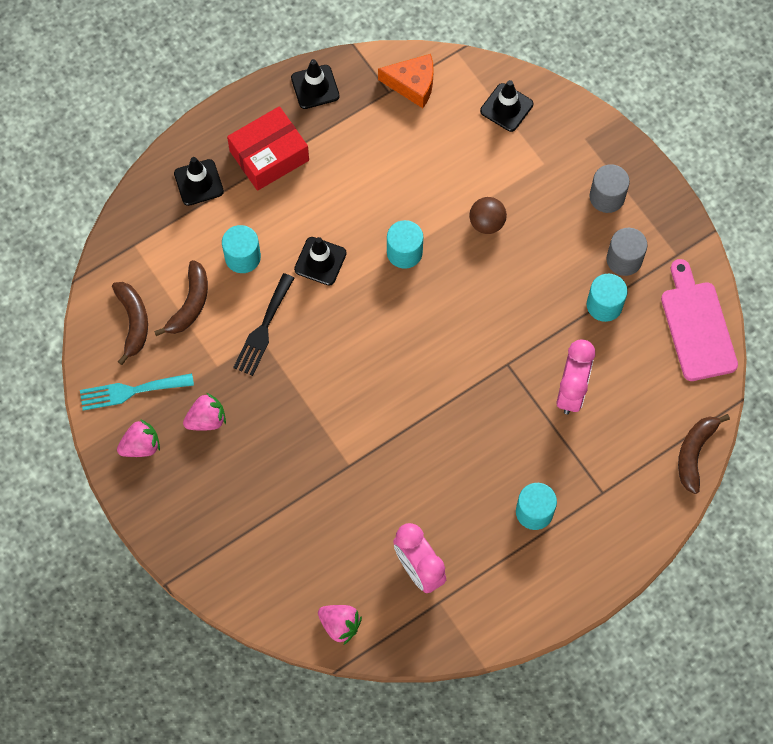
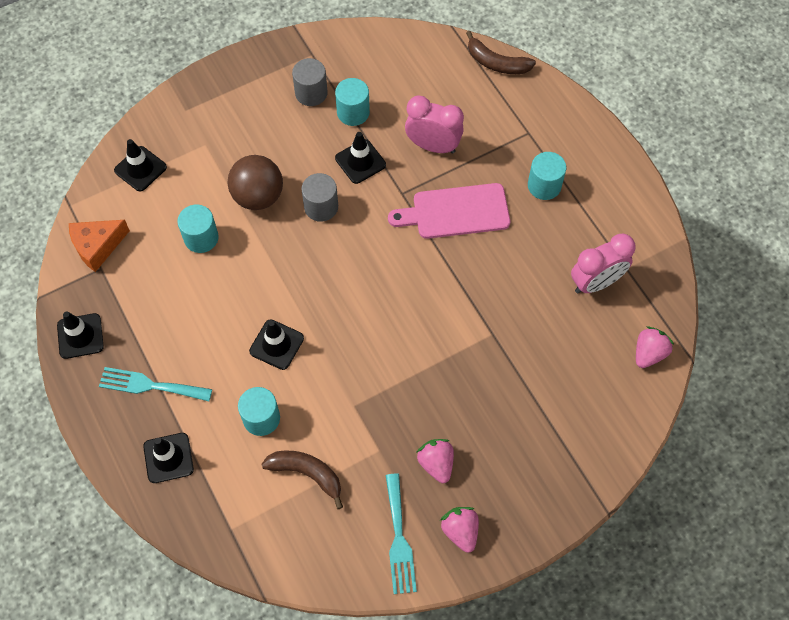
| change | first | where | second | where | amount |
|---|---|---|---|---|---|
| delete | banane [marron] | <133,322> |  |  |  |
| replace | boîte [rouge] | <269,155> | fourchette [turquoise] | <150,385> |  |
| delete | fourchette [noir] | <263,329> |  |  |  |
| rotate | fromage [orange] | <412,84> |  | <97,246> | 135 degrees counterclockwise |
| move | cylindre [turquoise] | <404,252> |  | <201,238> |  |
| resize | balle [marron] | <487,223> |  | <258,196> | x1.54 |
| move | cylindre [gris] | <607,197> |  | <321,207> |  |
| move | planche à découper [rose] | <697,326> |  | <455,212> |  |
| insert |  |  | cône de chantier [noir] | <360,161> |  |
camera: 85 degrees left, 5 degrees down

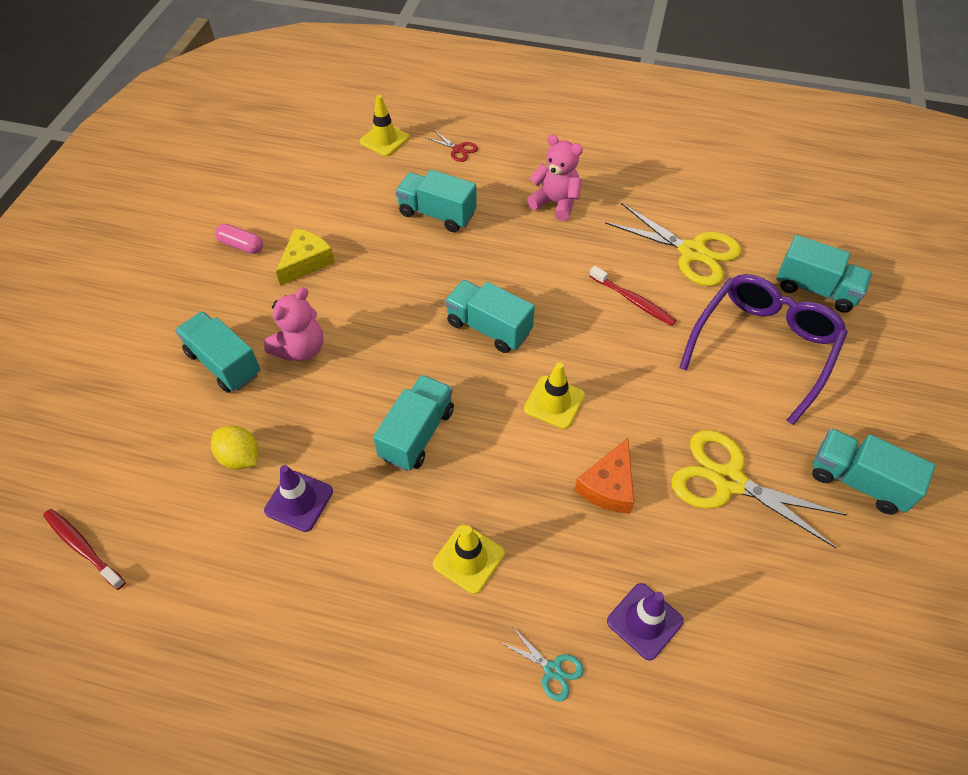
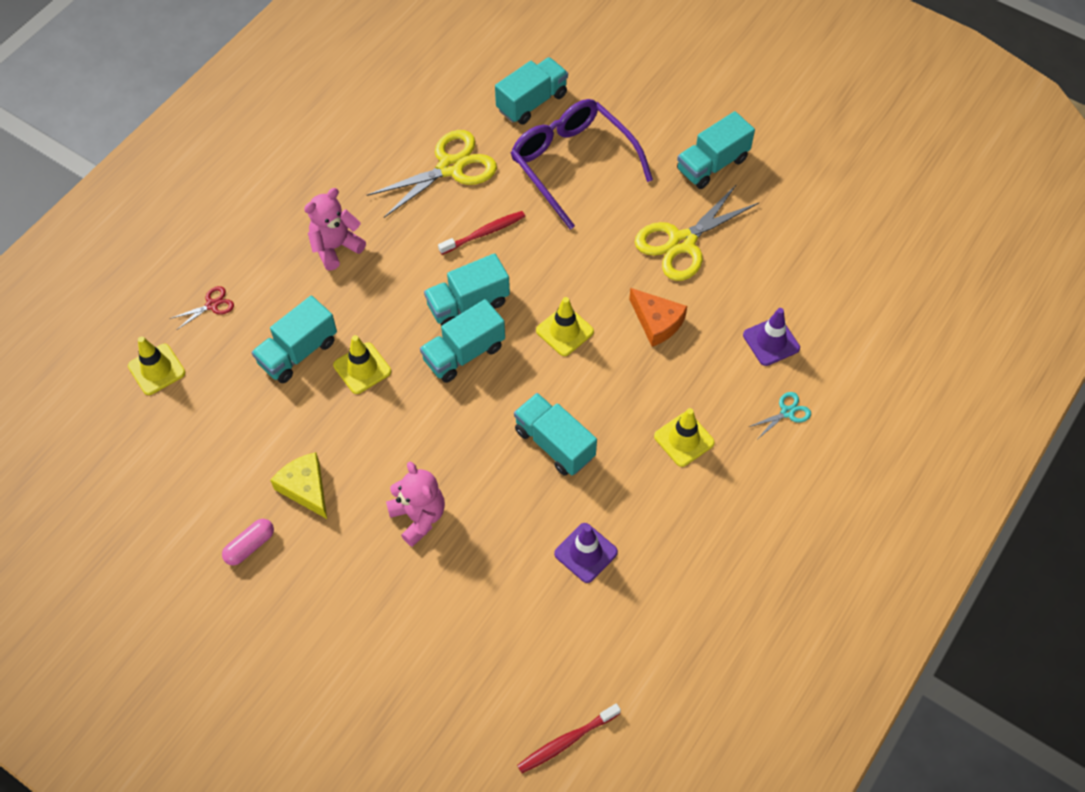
| change | first | where | second | where | amount |
|---|---|---|---|---|---|
| move | camion [turquoise] | <224,363> |  | <468,304> |  |
| delete | citron [jaune] | <240,457> |  |  |  |
| insert |  |  | cône de chantier [jaune] | <362,368> |  |
camera: 70 degrees left, 5 degrees up

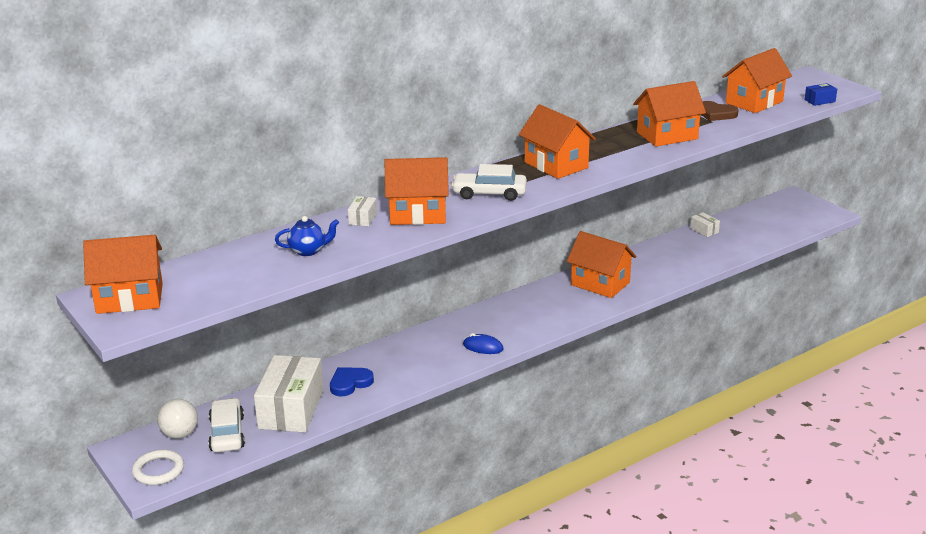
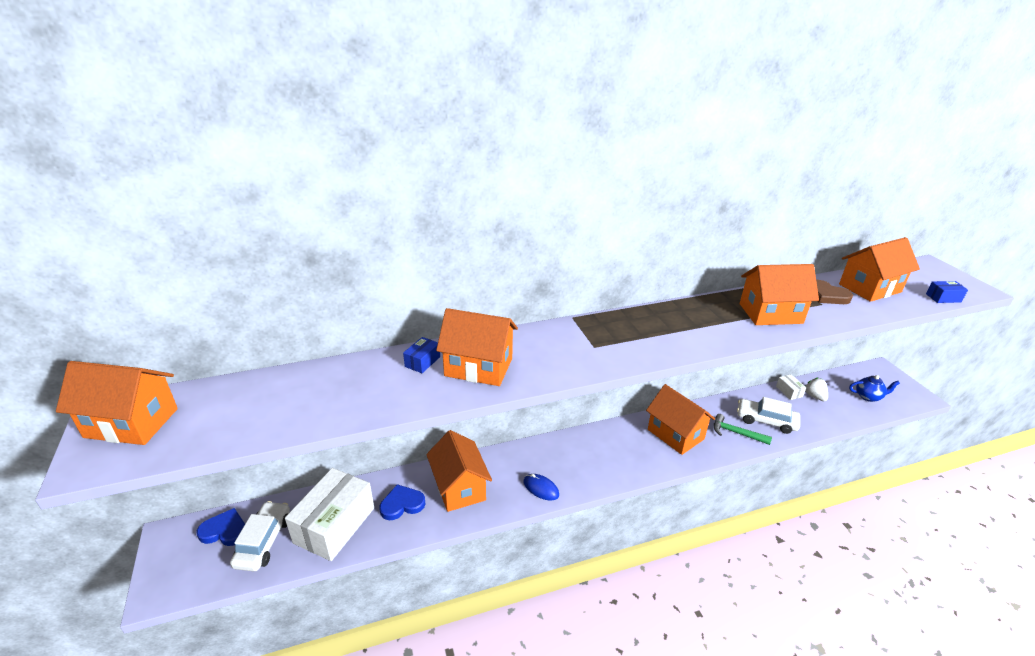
| change | first | where | second | where | amount |
|---|---|---|---|---|---|
| delete | anneau [blanc] | <158,470> |  |  |  |
| replace | balle [blanc] | <180,434> | cœur [bleu] | <224,531> |  |
| move | théière [bleu] | <308,251> |  | <868,396> |  |
| recolor | boîte [blanc] | <363,218> | boîte [bleu] | <422,361> |  |
| move | voiture [blanc] | <489,193> |  | <766,421> |  |
| move | maison [orange] | <556,165> |  | <459,487> |  |
| insert |  |  | marteau [vert] | <736,433> |  |
| insert |  |  | fraise [blanc] | <814,396> |  |
camera: 15 degrees right, 5 degrees up

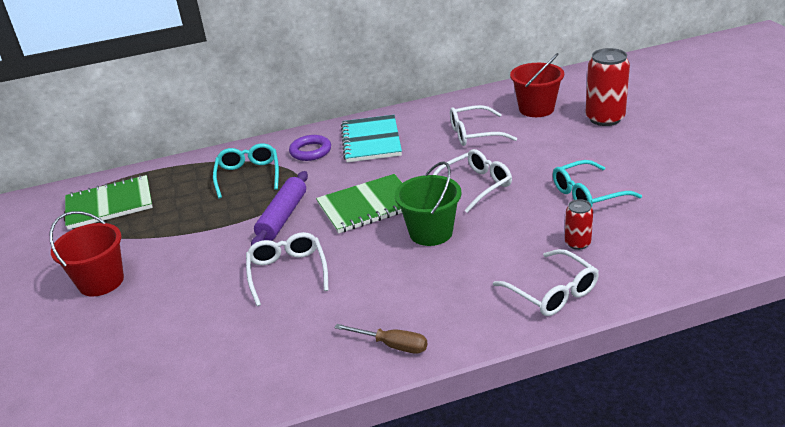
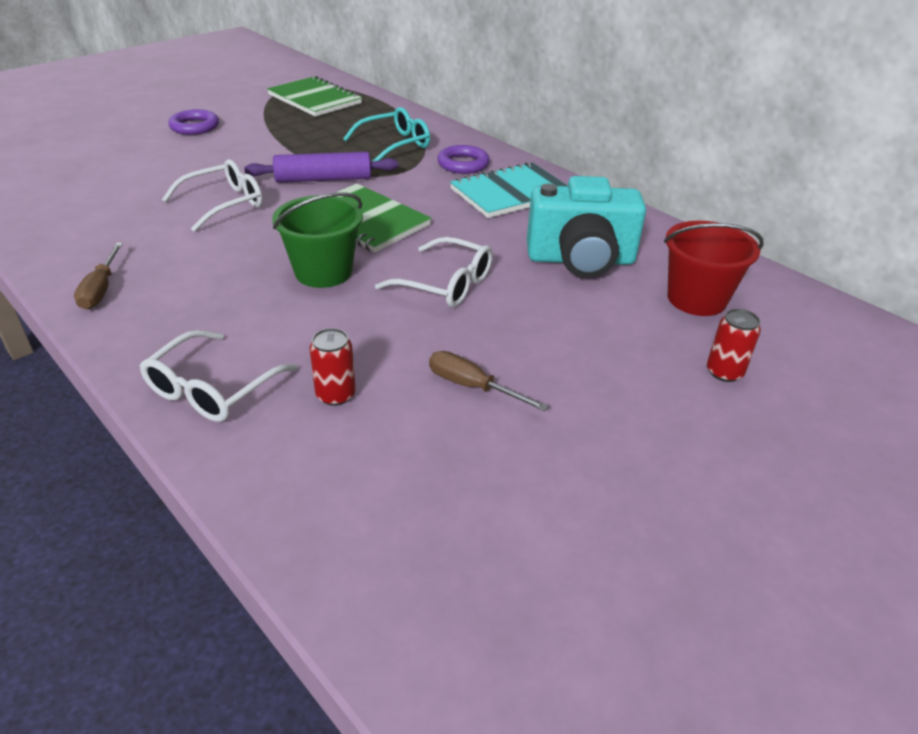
| change | first | where | second | where | amount |
|---|---|---|---|---|---|
| replace | seau [rouge] | <101,282> | anneau [violet] | <194,127> |  |
| replace | lunettes [blanc] | <475,134> | appareil photo [turquoise] | <580,260> |  |
| replace | lunettes [turquoise] | <588,194> | tournevis [marron] | <472,387> |  |
| resize | canette [rouge] | <605,118> |  | <724,372> | x0.53 |
camera: 60 degrees right, 5 degrees up

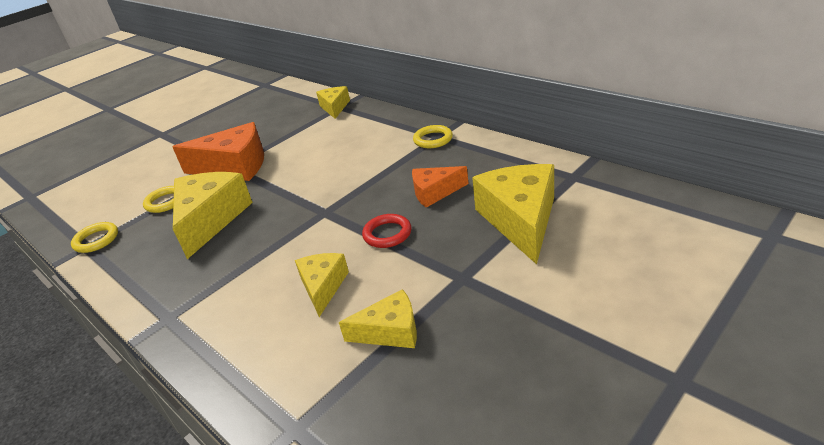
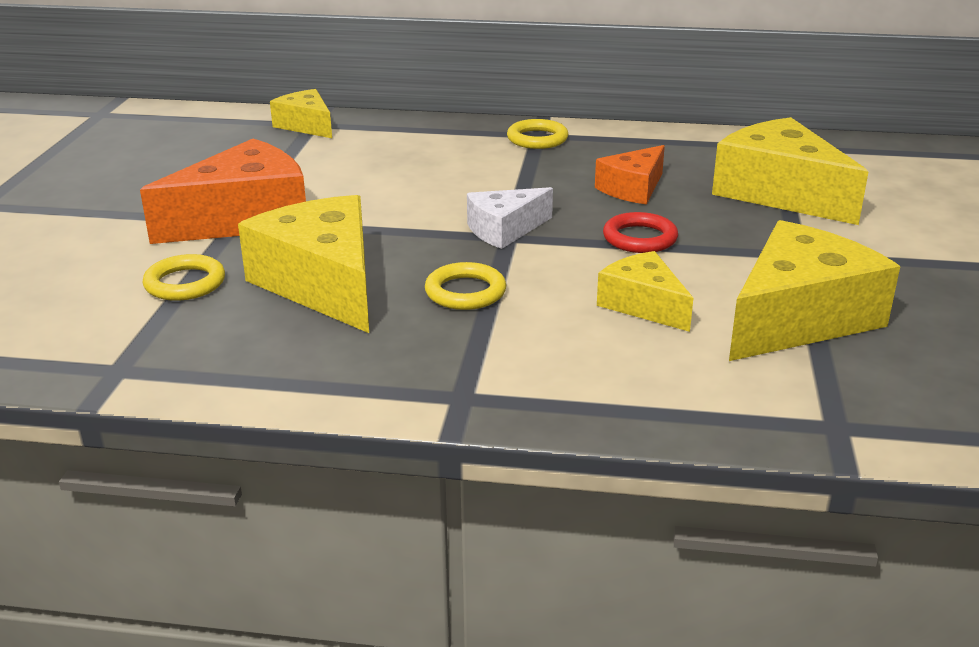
| change | first | where | second | where | amount |
|---|---|---|---|---|---|
| move | anneau [jaune] | <96,240> |  | <465,292> |  |
| resize | fromage [jaune] | <390,331> |  | <798,318> | x1.76 |
| insert |  |  | fromage [blanc] | <504,230> |  |
camera: 40 degrees left, 5 degrees down

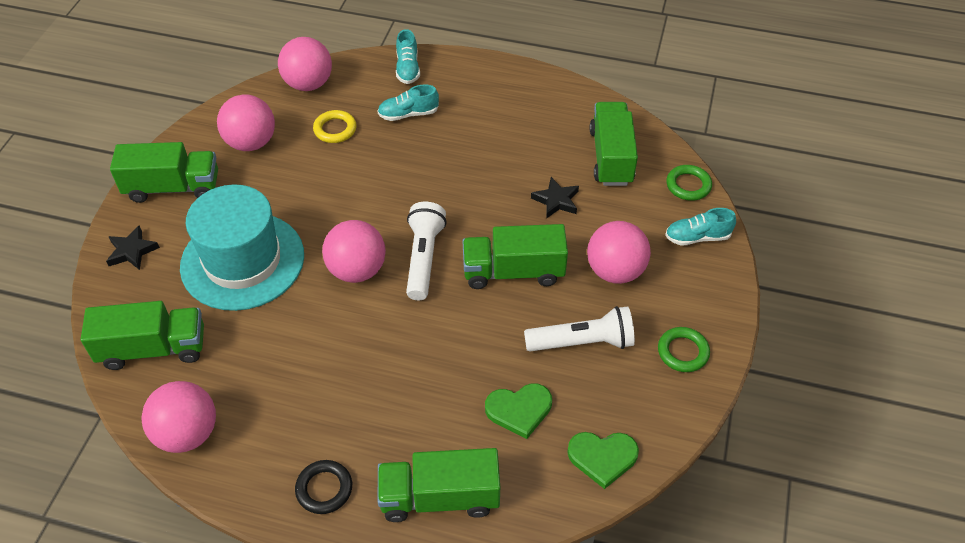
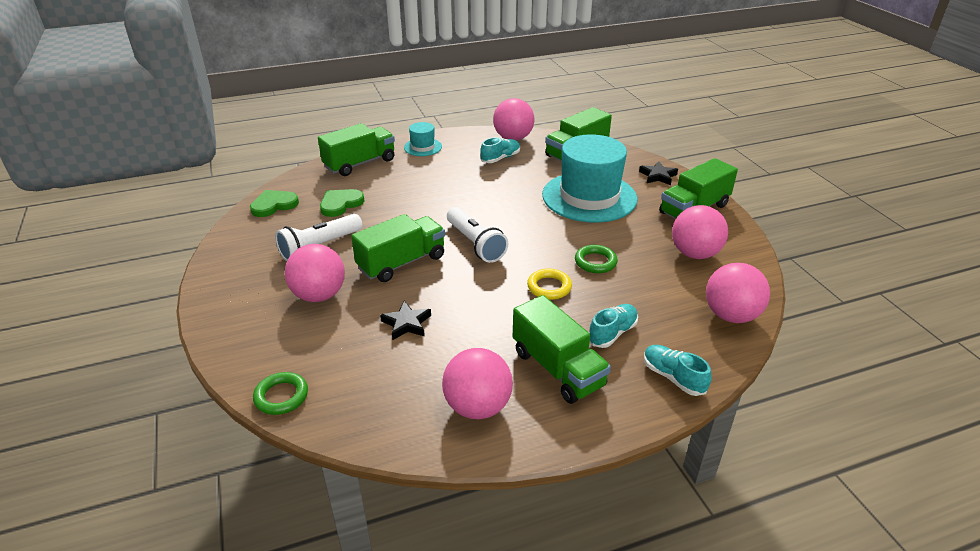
| change | first | where | second | where | amount |
|---|---|---|---|---|---|
| replace | anneau [noir] | <324,489> | chapeau [turquoise] | <423,147> |  |
| move | anneau [jaune] | <335,129> |  | <549,287> |  |
| move | balle [rose] | <357,270> |  | <477,407> |  |
| move | camion [vert] | <611,157> |  | <558,368> |  |
| move | anneau [vert] | <683,352> |  | <595,262> |  |
| move | chaussure [turquoise] | <697,237> |  | <500,158> |  |
camera: 145 degrees right, 15 degrees down

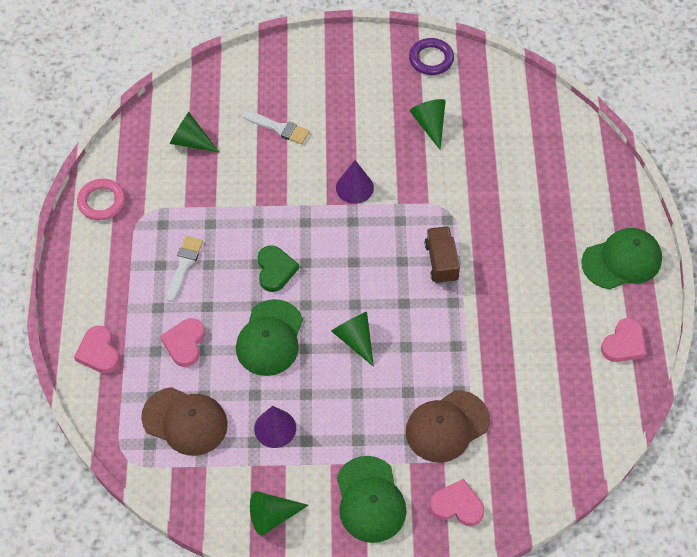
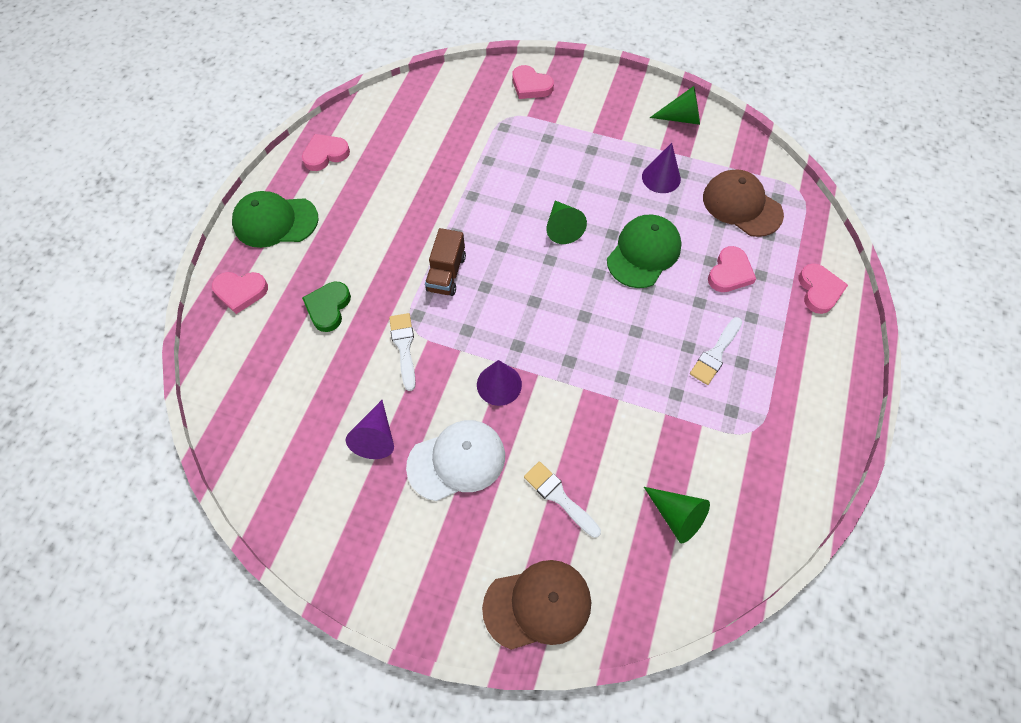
| change | first | where | second | where | amount |
|---|---|---|---|---|---|
| delete | anneau [rose] | <101,202> |  |  |  |
| move | cœur [vert] | <275,270> |  | <328,307> |  |
| delete | casquette [vert] | <370,500> |  |  |  |
| move | casquette [marron] | <447,426> |  | <537,605> |  |
| delete | anneau [violet] | <431,59> |  |  |  |
| recolor | cône [vert] | <430,125> | cône [violet] | <376,437> |  |
| insert |  |  | cœur [rose] | <241,292> |  |
| insert |  |  | pinceau [blanc] | <404,347> |  |
| insert |  |  | casquette [blanc] | <457,461> |  |
camera: 160 degrees left, 5 degrees up

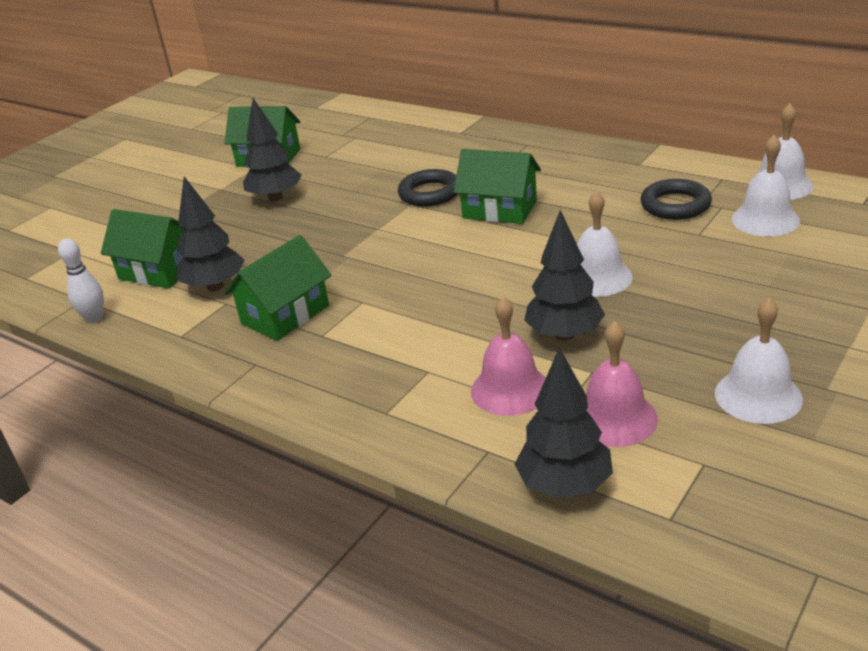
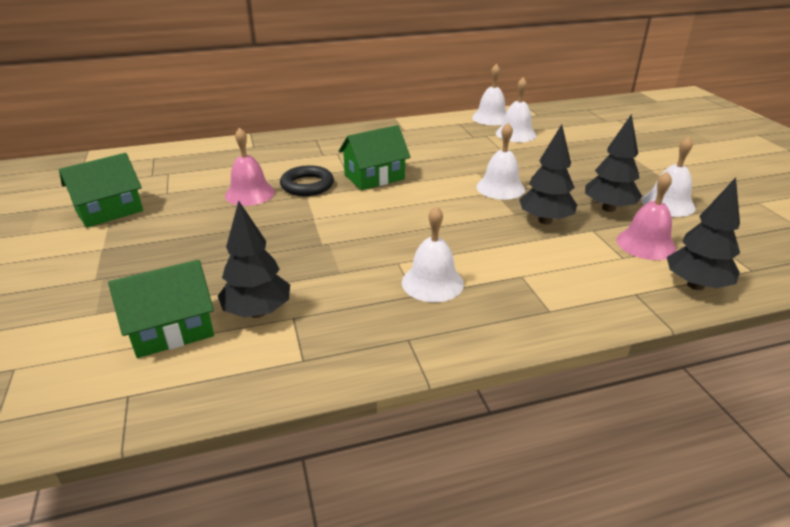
| change | first | where | second | where | amount |
|---|---|---|---|---|---|
| delete | quille [blanc] | <94,318> |  |  |  |
| delete | maison [vert] | <285,315> |  |  |  |
| move | arbre [noir] | <276,198> |  | <608,208> |  |
| move | cloche [rose] | <510,389> |  | <250,193> |  |
| delete | anneau [noir] | <675,205> |  |  |  |
| insert |  |  | cloche [blanc] | <432,282> |  |
camera: 55 degrees left, 0 degrees up

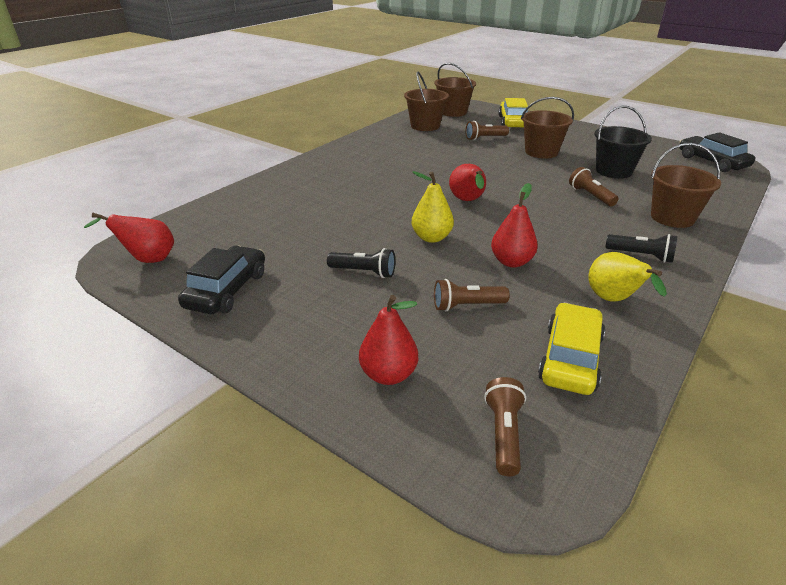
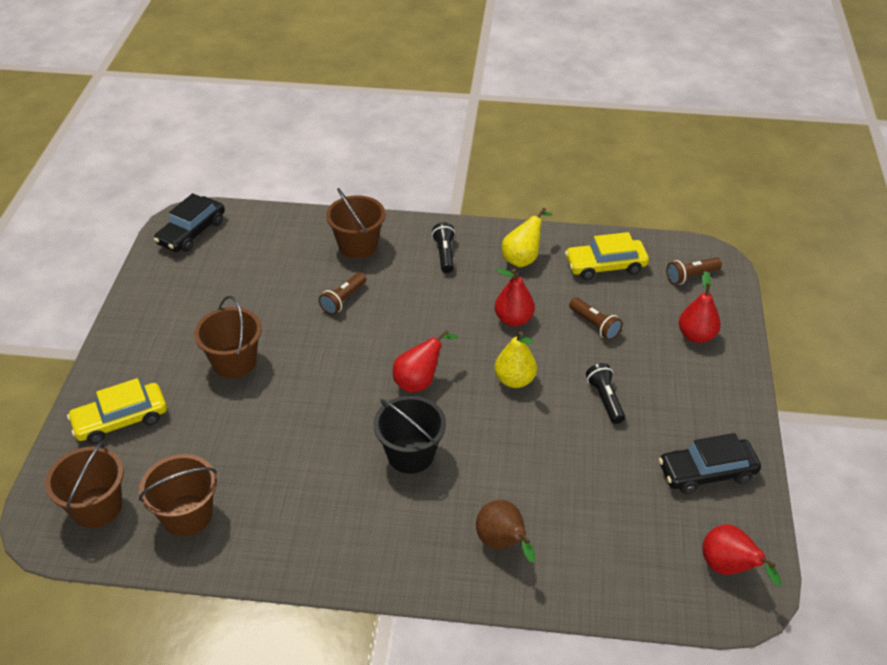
| change | first | where | second | where | amount |
|---|---|---|---|---|---|
| delete | lampe de poche [marron] | <485,138> |  |  |  |
| move | seau [noir] | <613,171> |  | <410,454> |  |
| insert |  |  | poire [marron] | <503,543> |  |
camera: 120 degrees left, 10 degrees up

